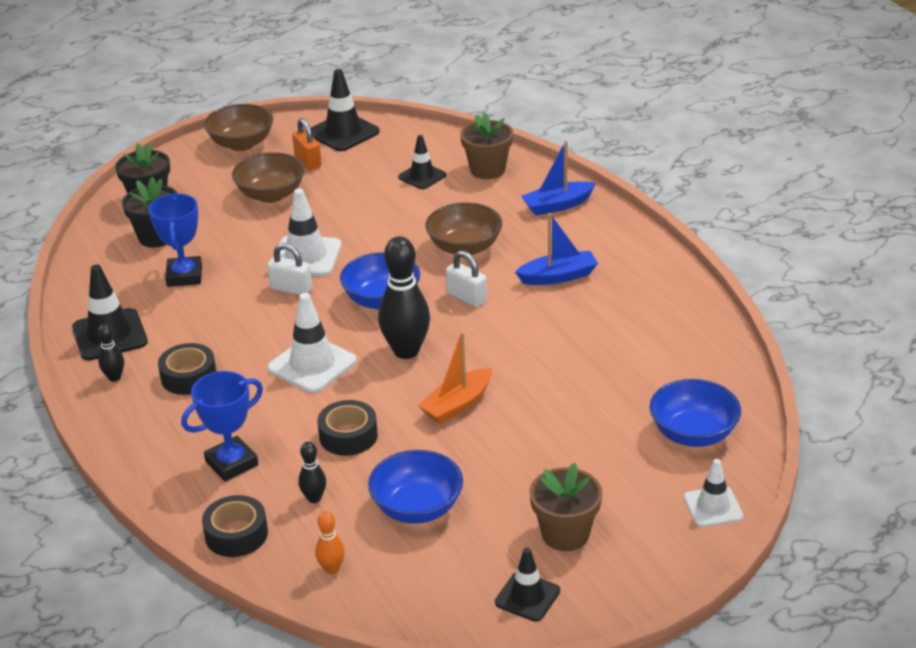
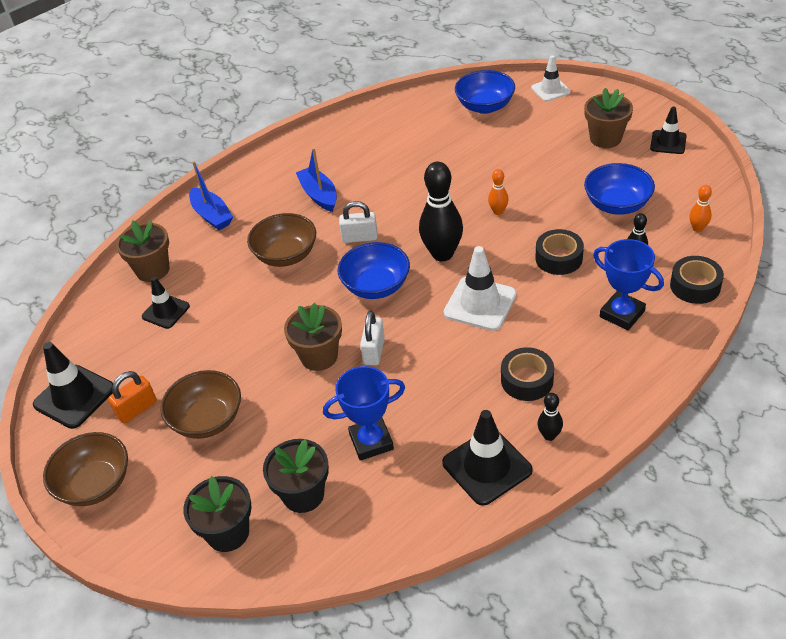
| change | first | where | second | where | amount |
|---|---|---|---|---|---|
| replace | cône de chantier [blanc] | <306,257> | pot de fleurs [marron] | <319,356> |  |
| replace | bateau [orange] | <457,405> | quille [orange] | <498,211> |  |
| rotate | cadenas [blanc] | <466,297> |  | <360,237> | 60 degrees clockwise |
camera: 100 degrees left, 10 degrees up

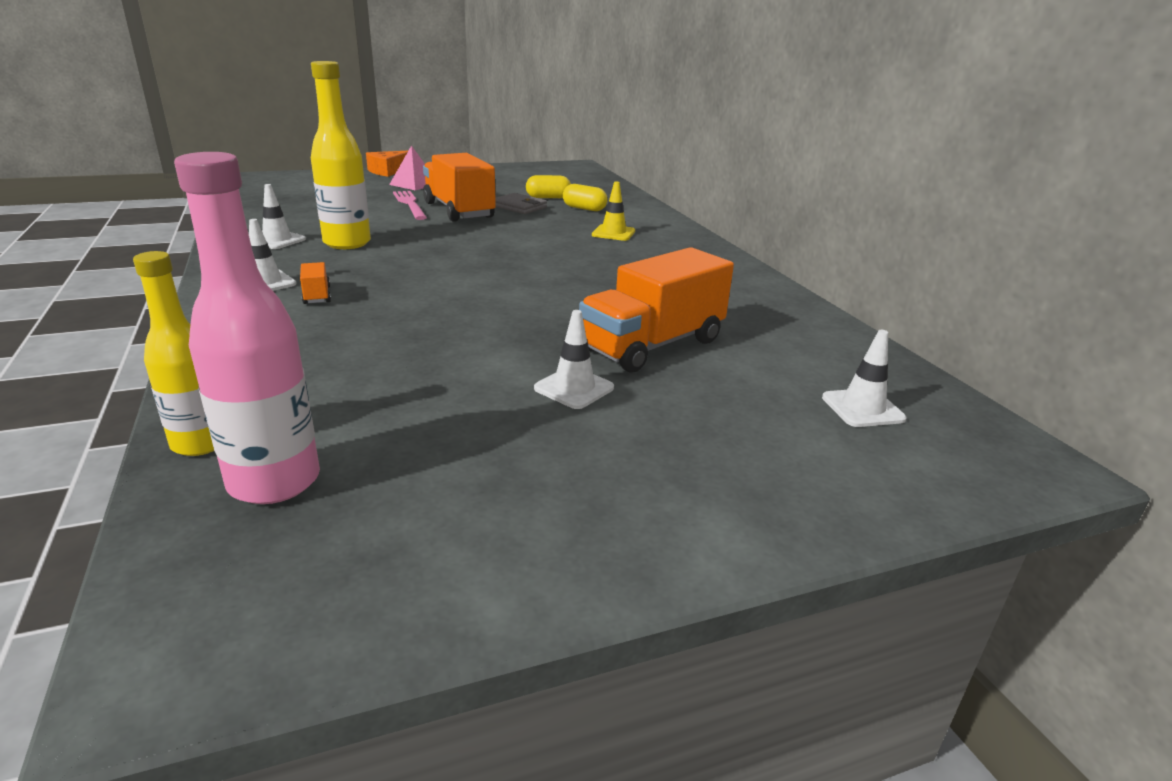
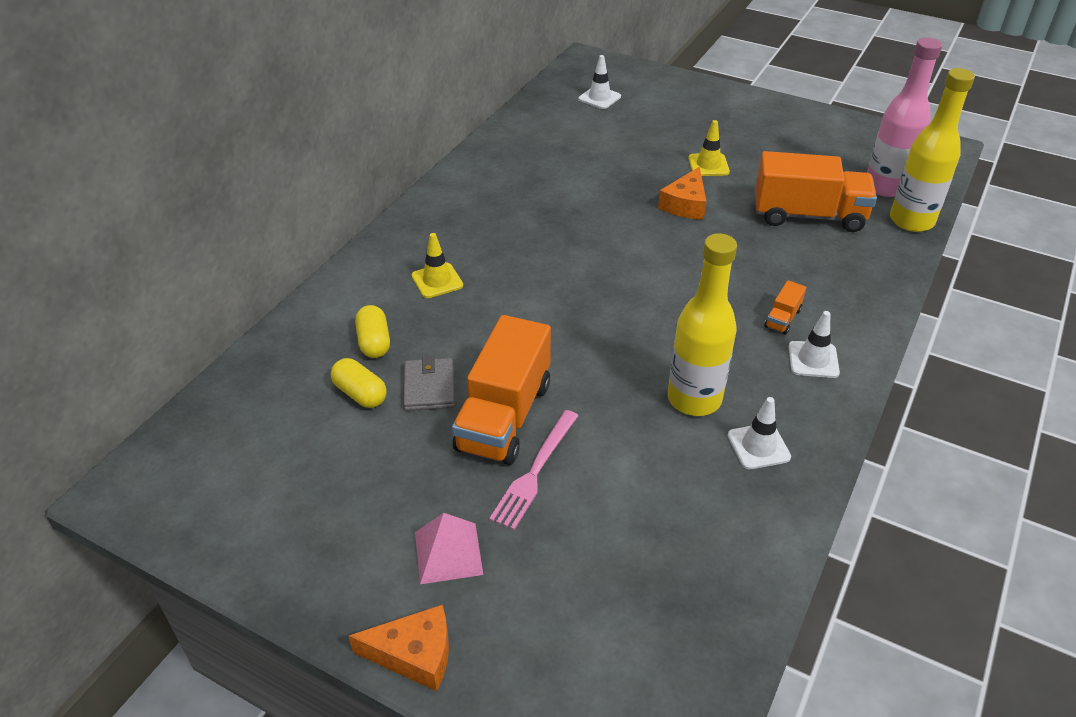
| change | first | where | second | where | amount |
|---|---|---|---|---|---|
| resize | bouteille [jaune] | <200,443> |  | <911,221> | x1.51 |
| recolor | cône de chantier [blanc] | <574,388> | cône de chantier [jaune] | <708,165> |  |
| move | camion [orange] | <652,345> |  | <808,215> |  |
| insert |  |  | fromage [orange] | <685,204> |  |
camera: 130 degrees left, 15 degrees up

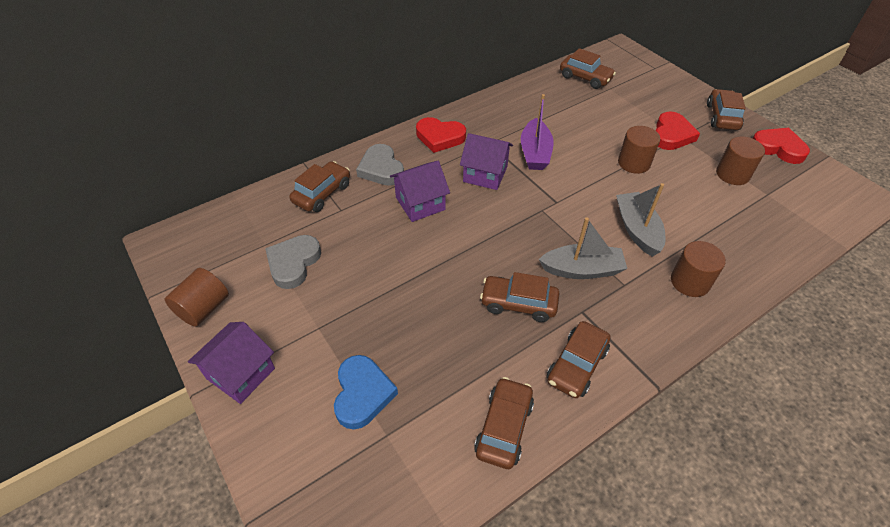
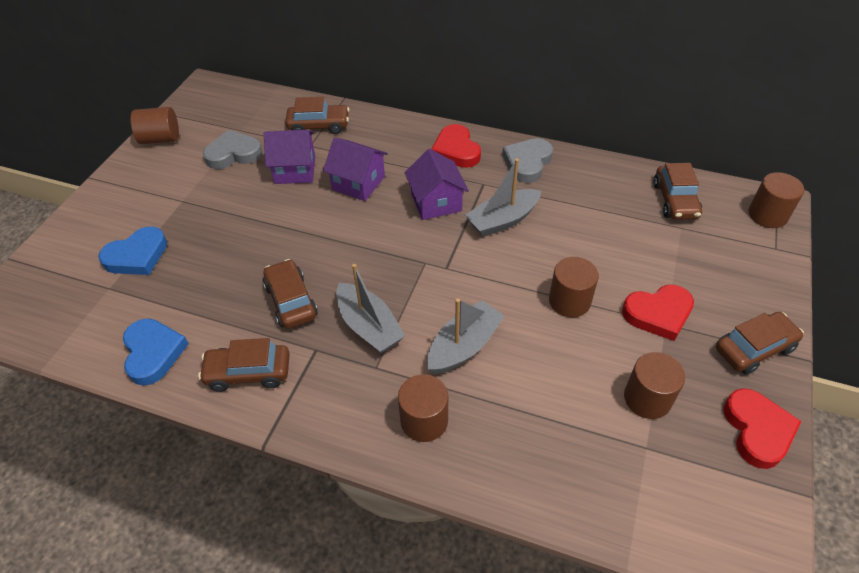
| change | first | where | second | where | amount |
|---|---|---|---|---|---|
| move | maison [violet] | <240,373> |  | <295,170> |  |
| move | cœur [gris] | <381,169> |  | <527,163> |  |
| replace | voiture [marron] | <504,427> | cœur [bleu] | <153,353> |  |
| recolor | bateau [violet] | <535,153> | bateau [gris] | <502,220> |  |
| insert |  |  | cylindre [marron] | <767,215> |  |
camera: 55 degrees right, 0 degrees up

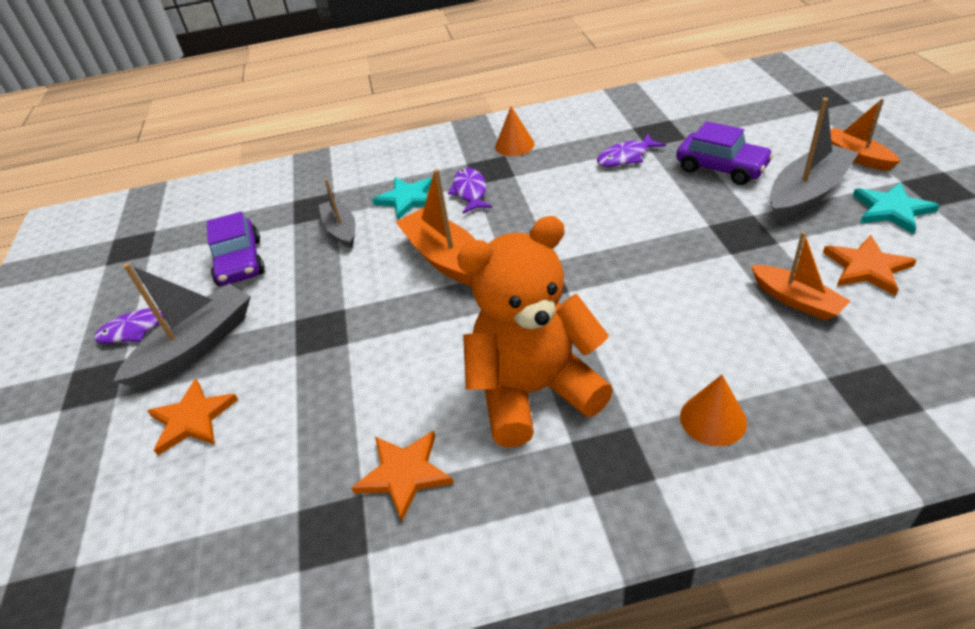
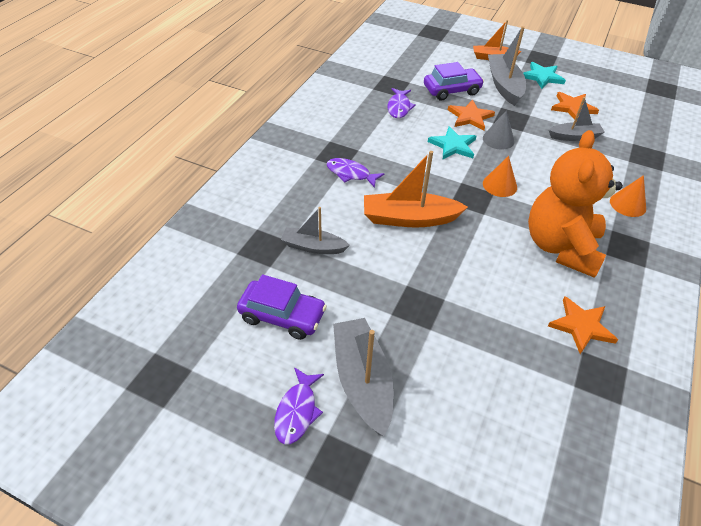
| change | first | where | second | where | amount |
|---|---|---|---|---|---|
| move | étoile [orange] | <192,419> |  | <470,117> |  |
| move | étoile [turquoise] | <407,199> |  | <453,145> |  |
| move | cône [orange] | <514,145> |  | <499,185> |  |
| recolor | bateau [orange] | <796,300> | bateau [gris] | <574,136> |  |
| insert |  |  | cône [gris] | <498,139> |  |
camera: 60 degrees left, 5 degrees up

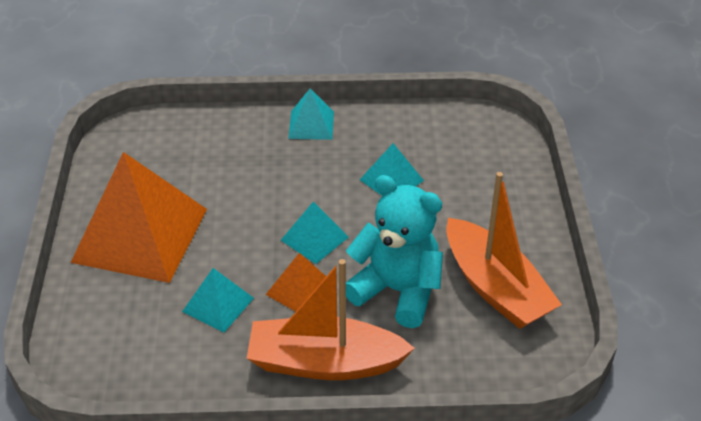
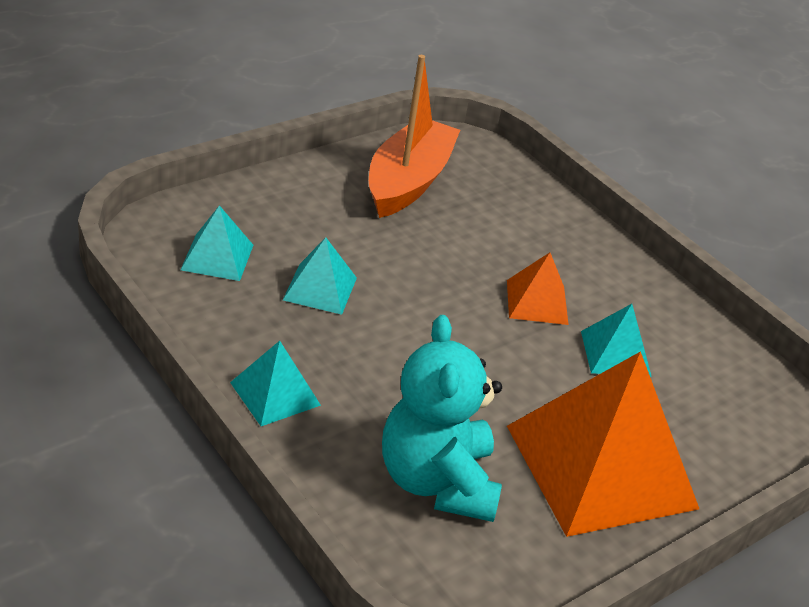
| change | first | where | second | where | amount |
|---|---|---|---|---|---|
| delete | bateau [orange] | <325,362> |  |  |  |
| move | pyramide [turquoise] | <314,238> |  | <217,257> |  |
| move | ours en peluche [turquoise] | <397,291> |  | <437,481> |  |
camera: 130 degrees left, 5 degrees down

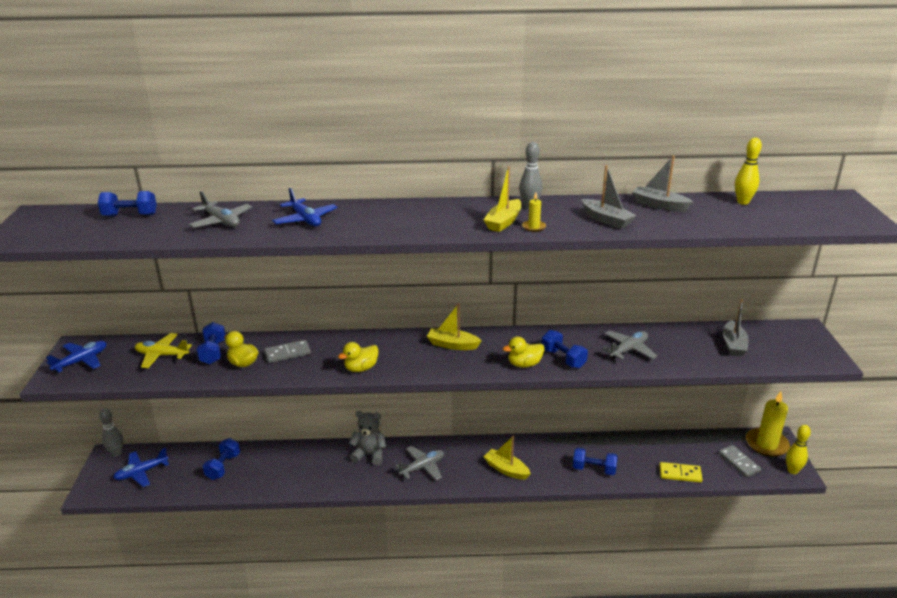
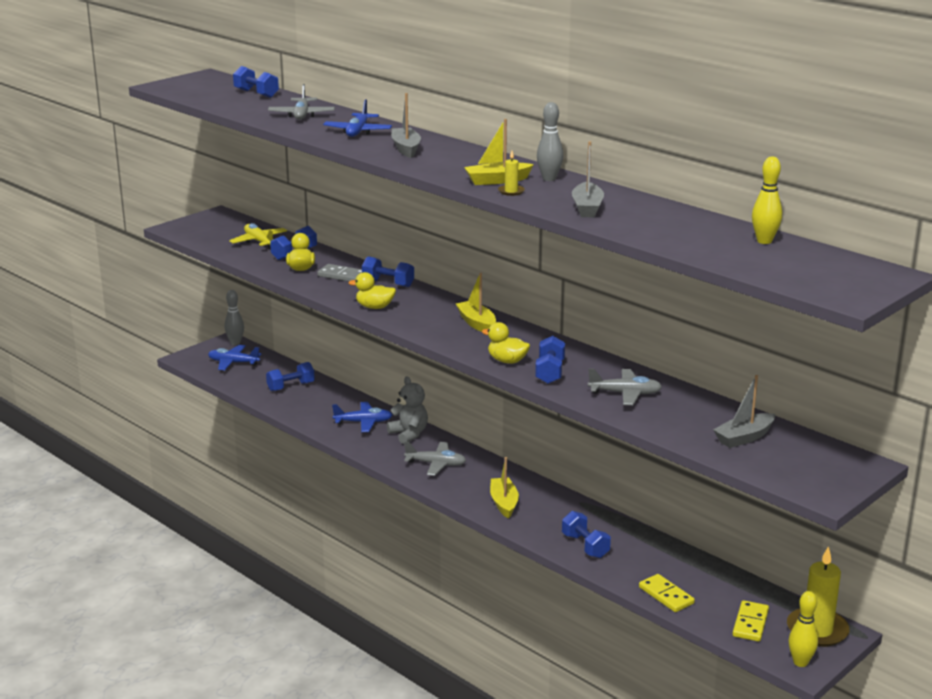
| change | first | where | second | where | amount |
|---|---|---|---|---|---|
| move | avion [bleu] | <81,361> |  | <363,422> |  |
| move | bateau [gris] | <659,205> |  | <406,149> |  |
| recolor | domino [gris] | <738,462> | domino [jaune] | <750,623> |  |
| insert |  |  | haltère [bleu] | <388,283> |  |
camera: 45 degrees right, 5 degrees down

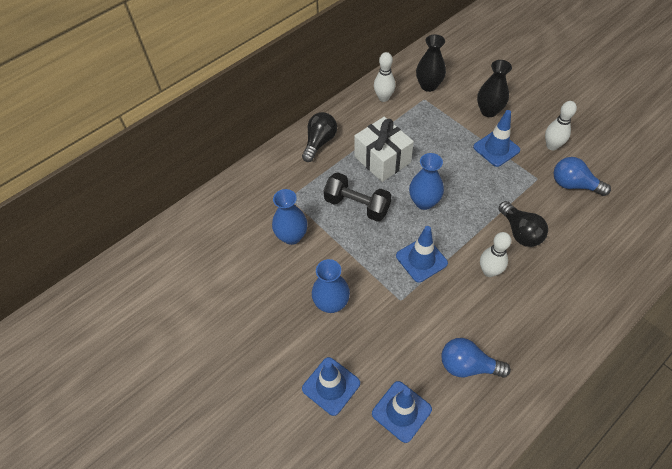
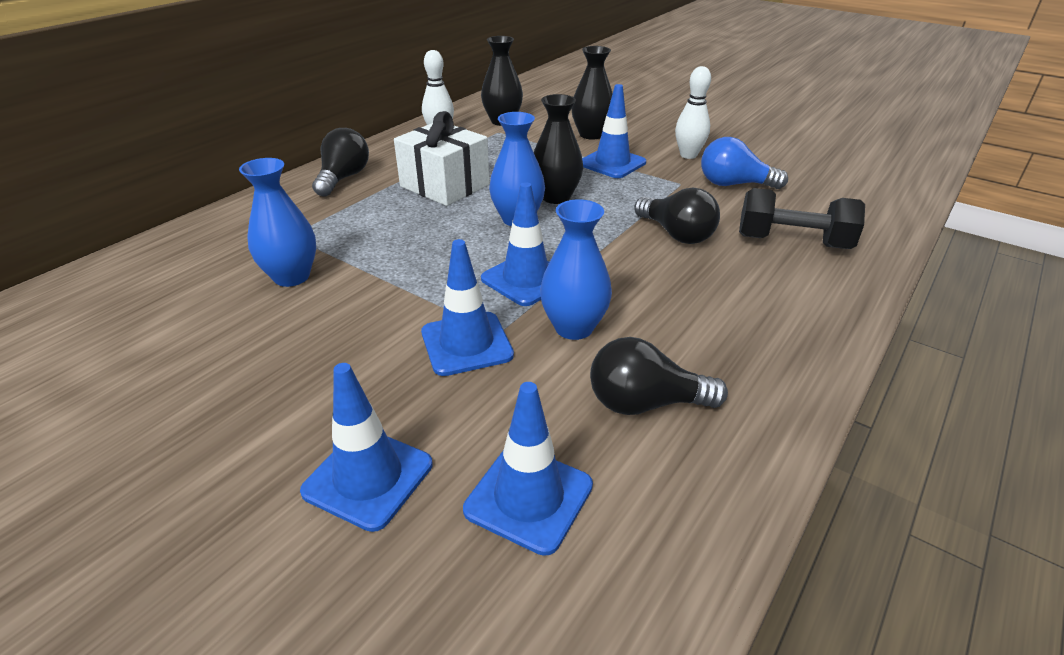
| change | first | where | second | where | amount |
|---|---|---|---|---|---|
| move | vase [bleu] | <331,303> |  | <574,327> |  |
| move | haltère [noir] | <357,205> |  | <792,242> |  |
| recolor | ampoule [bleu] | <468,365> | ampoule [noir] | <645,403> |  |
| delete | quille [blanc] | <489,271> |  |  |  |
| insert |  |  | cône de chantier [bleu] | <466,344> |  |
| insert |  |  | vase [noir] | <556,197> |  |
camera: 15 degrees left, 20 degrees down

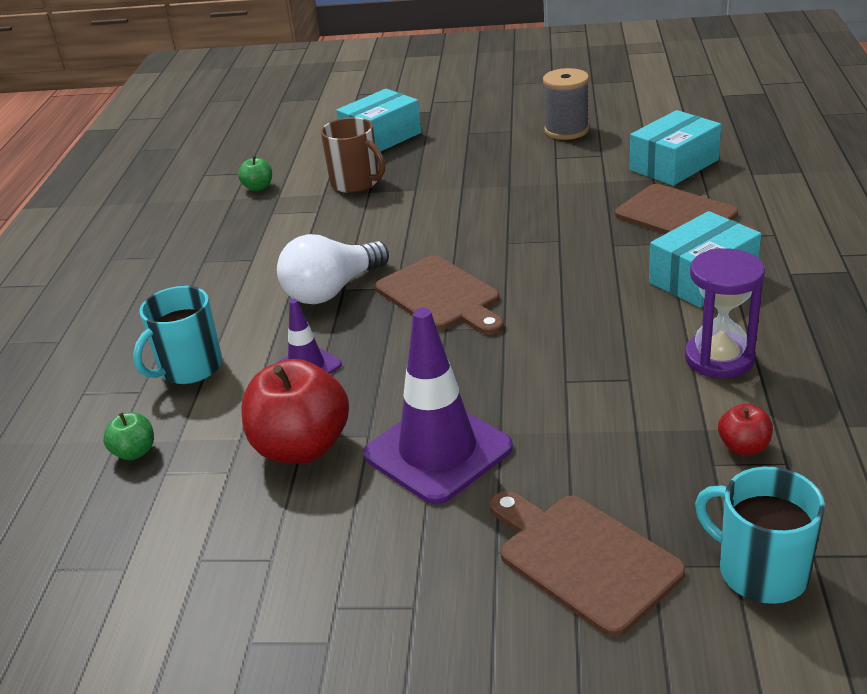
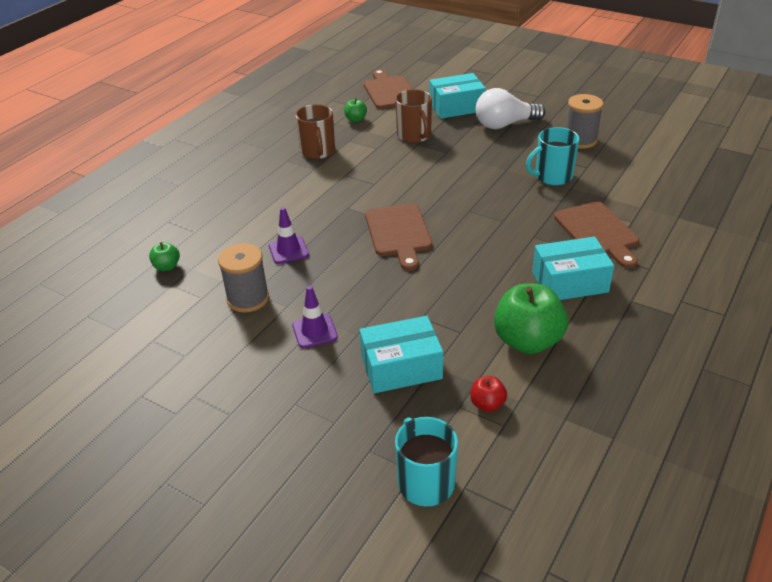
| change | first | where | second | where | amount |
|---|---|---|---|---|---|
| move | tasse [turquoise] | <189,368> |  | <552,176> |  |
| replace | pomme [rouge] | <301,447> | bobine [gris] | <248,298> |  |
| move | ampoule [blanc] | <332,290> |  | <504,124> |  |
| resize | cône de chantier [violet] | <438,451> |  | <314,331> | x0.54 |
| move | planche à découper [marron] | <583,559> |  | <389,91> |  |
| move | boîte [turquoise] | <674,165> |  | <401,367> |  |
| replace | sablier [violet] | <719,358> | pomme [vert] | <527,341> |  |
| insert |  |  | tasse [marron] | <318,151> |  |
camera: 25 degrees right, 5 degrees up

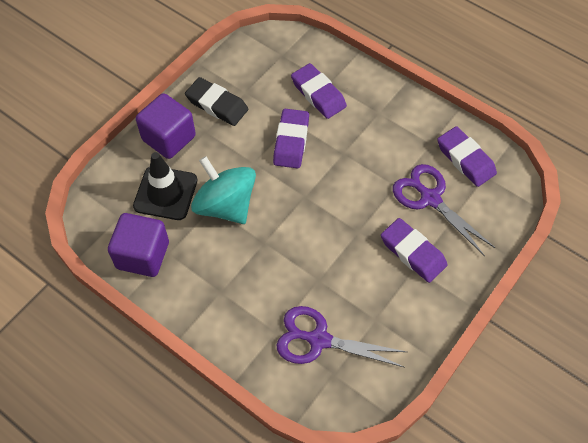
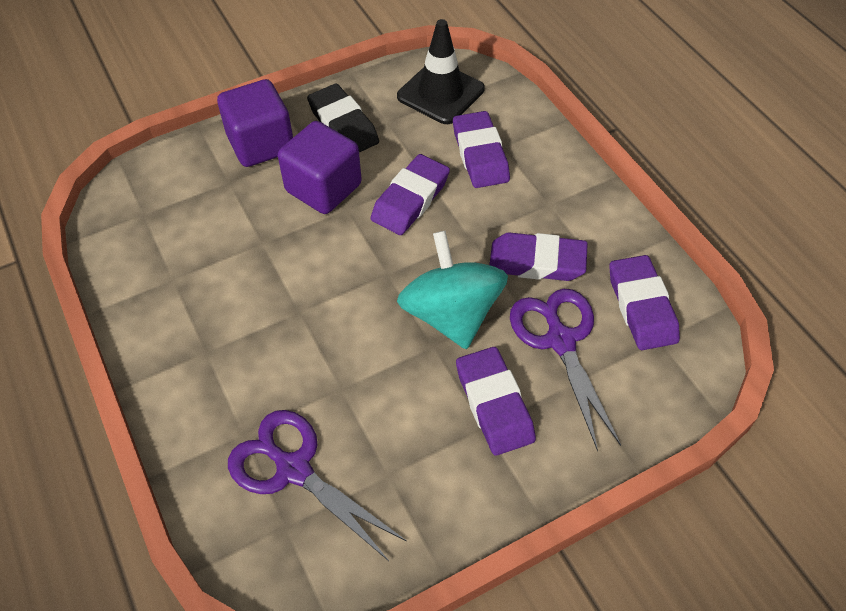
| change | first | where | second | where | amount |
|---|---|---|---|---|---|
| move | cube [violet] | <143,255> |  | <323,188> |  |
| move | cône de chantier [noir] | <165,193> |  | <440,93> |  |
| move | toupie [turquoise] | <225,205> |  | <451,314> |  |
| insert |  |  | gomme [violet] | <537,262> |  |
camera: 25 degrees right, 5 degrees down

